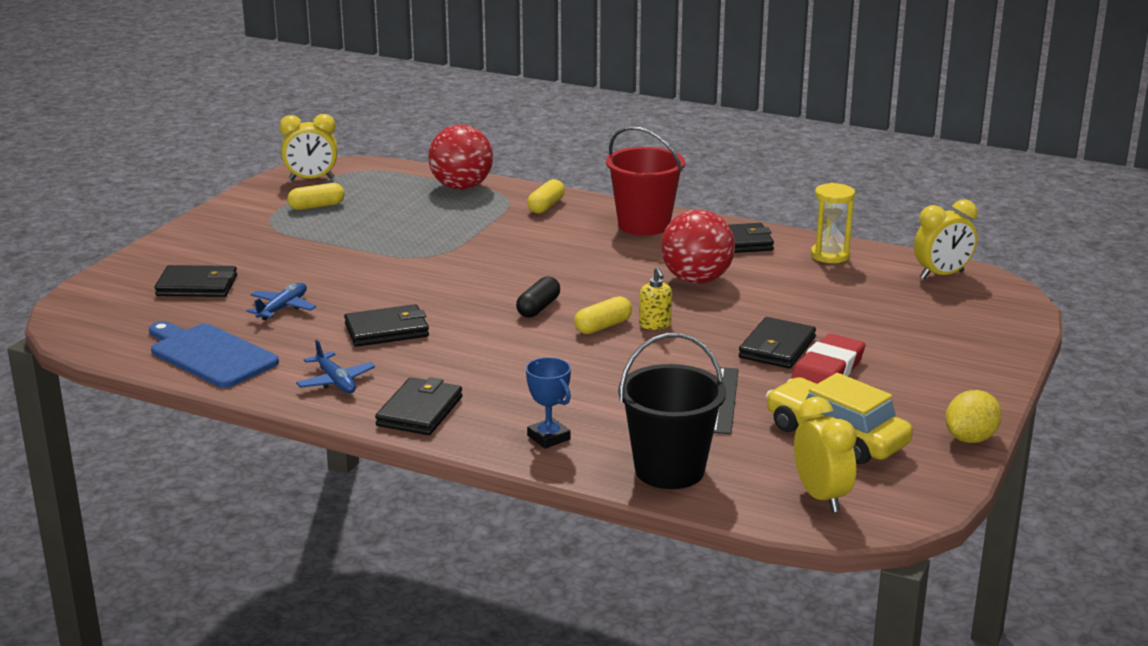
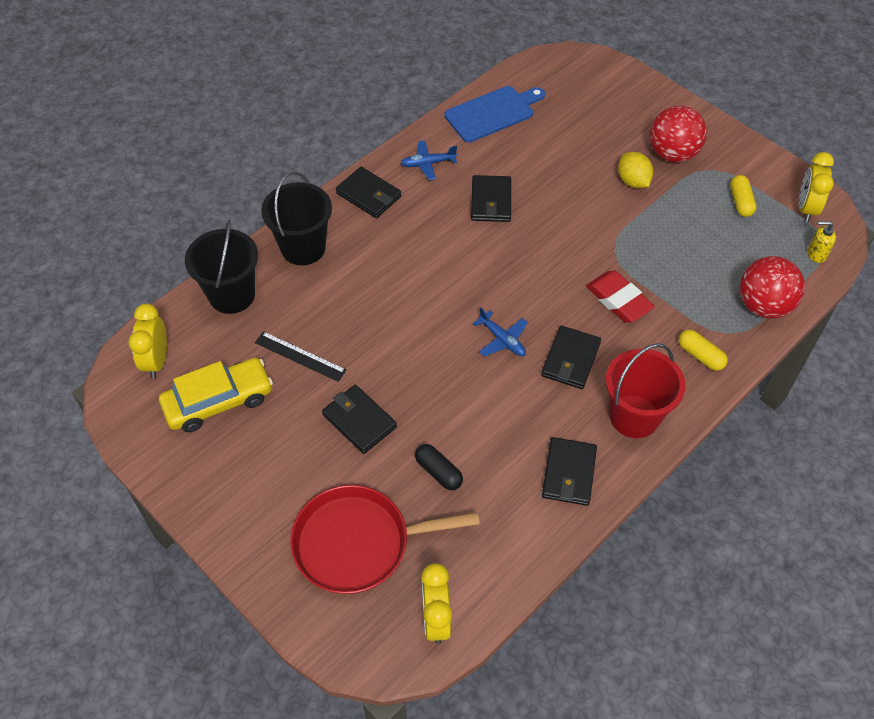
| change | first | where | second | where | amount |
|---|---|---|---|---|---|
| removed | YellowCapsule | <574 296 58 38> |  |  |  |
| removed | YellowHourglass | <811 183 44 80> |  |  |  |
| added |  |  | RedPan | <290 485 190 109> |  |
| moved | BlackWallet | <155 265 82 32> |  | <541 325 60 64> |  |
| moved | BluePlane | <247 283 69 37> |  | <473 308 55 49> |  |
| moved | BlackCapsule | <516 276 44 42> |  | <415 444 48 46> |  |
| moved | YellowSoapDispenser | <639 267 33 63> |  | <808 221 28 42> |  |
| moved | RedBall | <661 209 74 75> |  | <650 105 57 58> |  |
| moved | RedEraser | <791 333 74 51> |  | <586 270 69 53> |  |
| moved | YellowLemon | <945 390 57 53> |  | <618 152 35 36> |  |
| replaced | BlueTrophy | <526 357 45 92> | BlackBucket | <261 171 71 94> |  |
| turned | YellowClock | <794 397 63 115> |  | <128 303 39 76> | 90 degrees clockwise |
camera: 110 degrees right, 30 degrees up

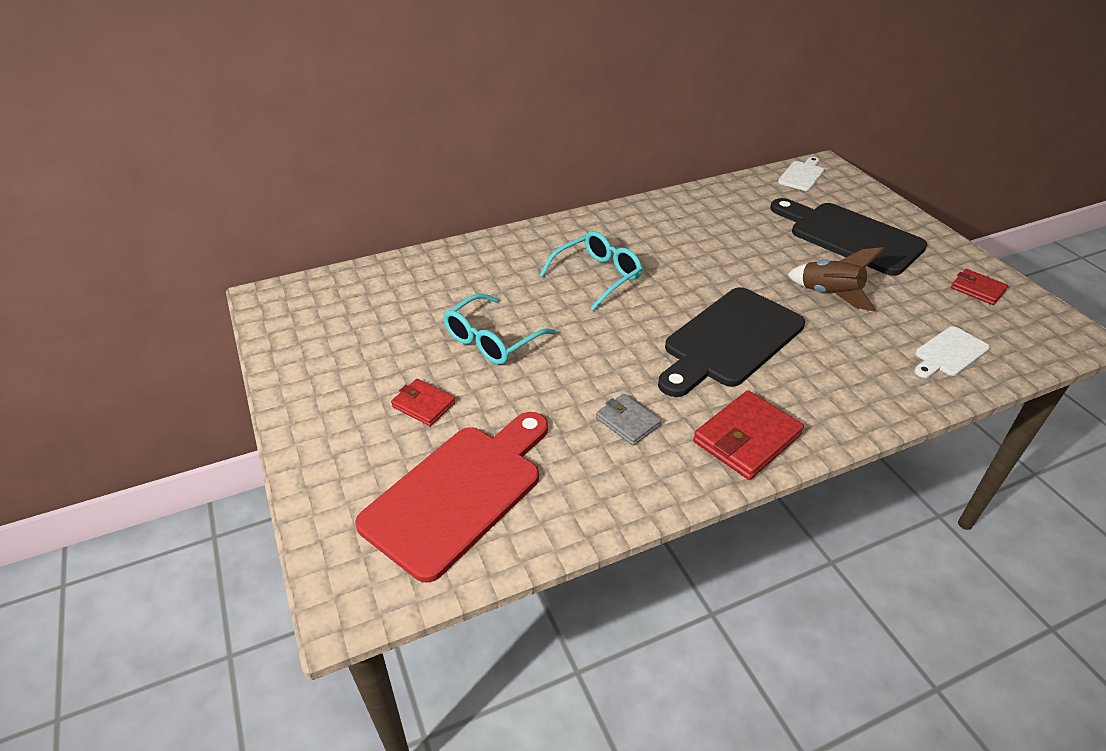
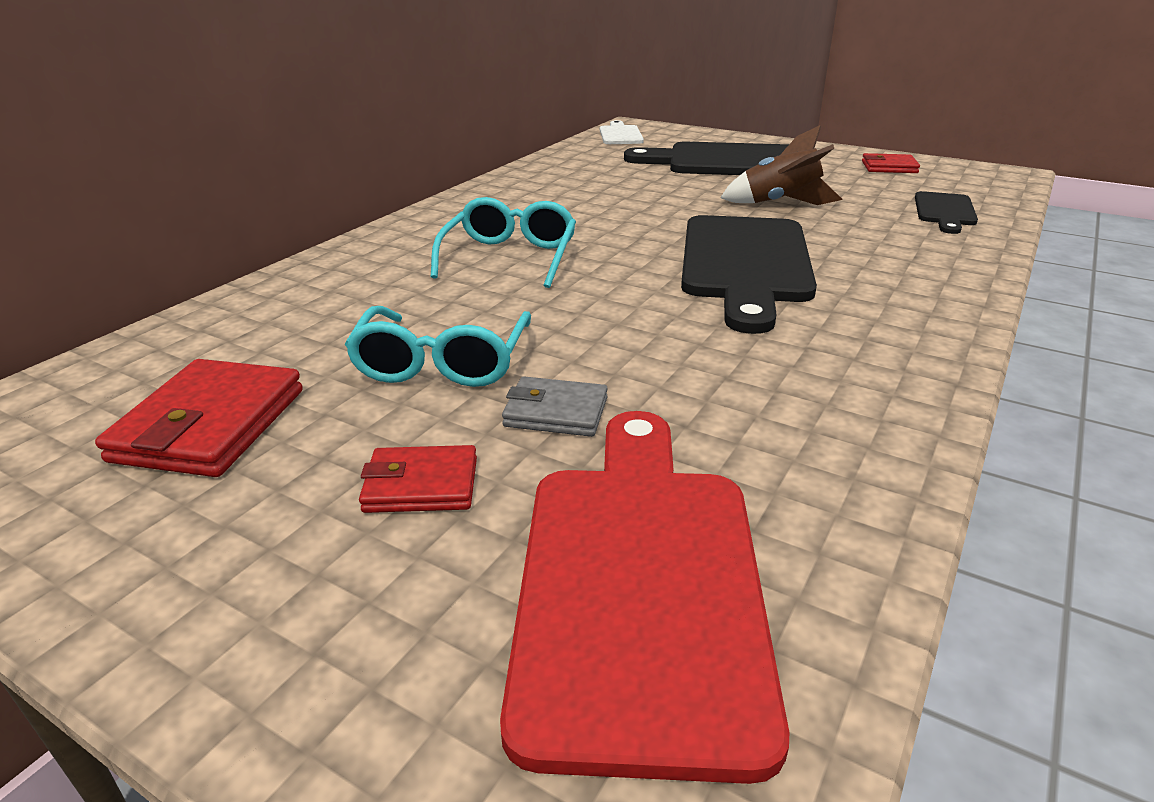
| change | first | where | second | where | amount |
|---|---|---|---|---|---|
| moved | GreyWallet | <596 394 65 52> |  | <502 377 106 60> |  |
| moved | RedWallet | <693 390 111 90> |  | <95 359 208 118> |  |
| recoloured | WhiteCuttingBoard | <914 326 76 52> | BlackCuttingBoard | <915 191 63 43> |  |
camera: 35 degrees left, 10 degrees down

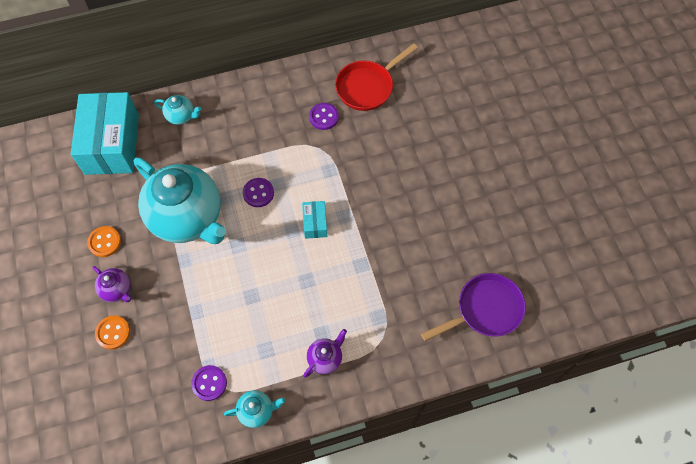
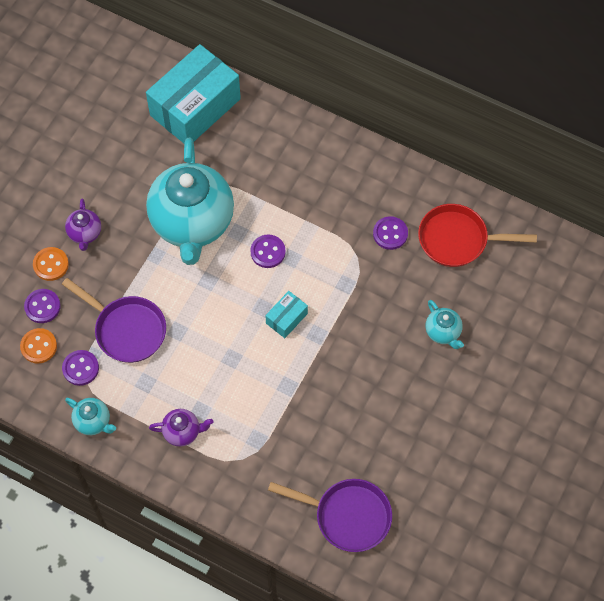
| change | first | where | second | where | amount |
|---|---|---|---|---|---|
| added |  |  | PurpleButton | <24 289 37 34> |  |
| added |  |  | PurplePan | <62 278 104 85> |  |
| moved | OrangeButton | <87 226 34 31> |  | <20 328 37 36> |  |
| moved | TurquoiseTeapot | <154 95 47 30> |  | <426 300 38 49> |  |
camera: 45 degrees right, 0 degrees up

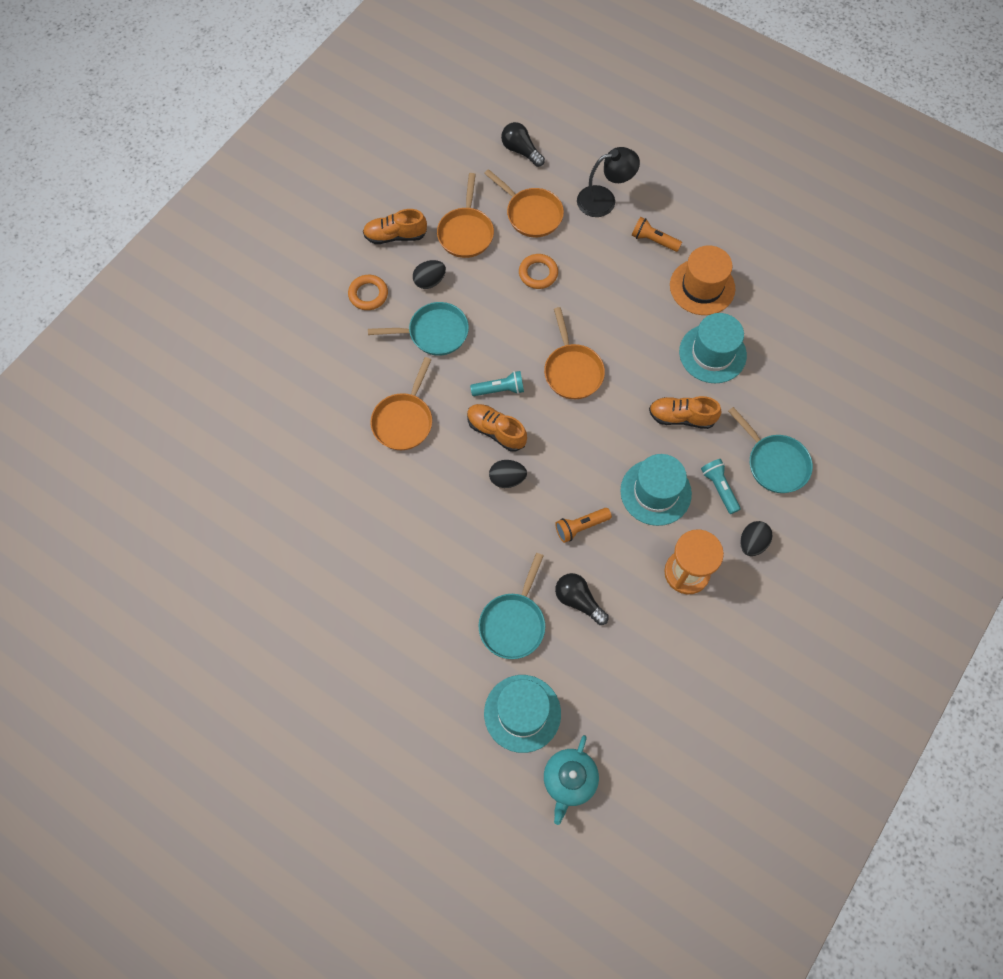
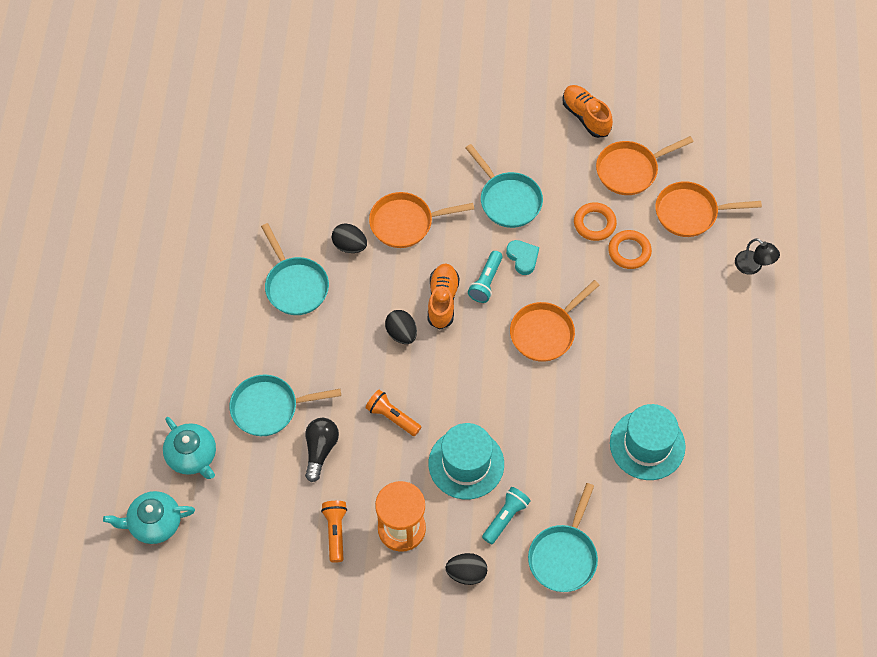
| change | first | where | second | where | amount |
|---|---|---|---|---|---|
| removed | BlackLightBulb | <501 122 44 45> |  |  |  |
| removed | OrangeShoe | <649 396 73 33> |  |  |  |
| removed | OrangeHat | <670 245 65 70> |  |  |  |
| added |  |  | TurquoisePan | <261 223 68 92> |  |
| added |  |  | TurquoiseHeart | <506 240 33 35> |  |
| moved | OrangeRing | <348 275 40 35> |  | <574 202 43 39> |  |
| moved | BlackEgg | <413 260 33 29> |  | <332 223 35 30> |  |
| moved | OrangeFlashlight | <632 217 50 35> |  | <321 501 26 62> |  |
| replaced | TurquoiseHat | <484 675 77 78> | TurquoiseTeapot | <163 417 53 62> |  |
| turned | TurquoiseFlashlight | <470 371 54 25> |  | <468 251 35 52> | 60 degrees clockwise |
| turned | OrangePan | <484 169 80 68> |  | <655 181 107 56> | 75 degrees clockwise |
| resized | BlackLamp | <577 147 63 70> |  | <735 238 45 37> | x0.64 |
camera: 60 degrees right, 5 degrees down

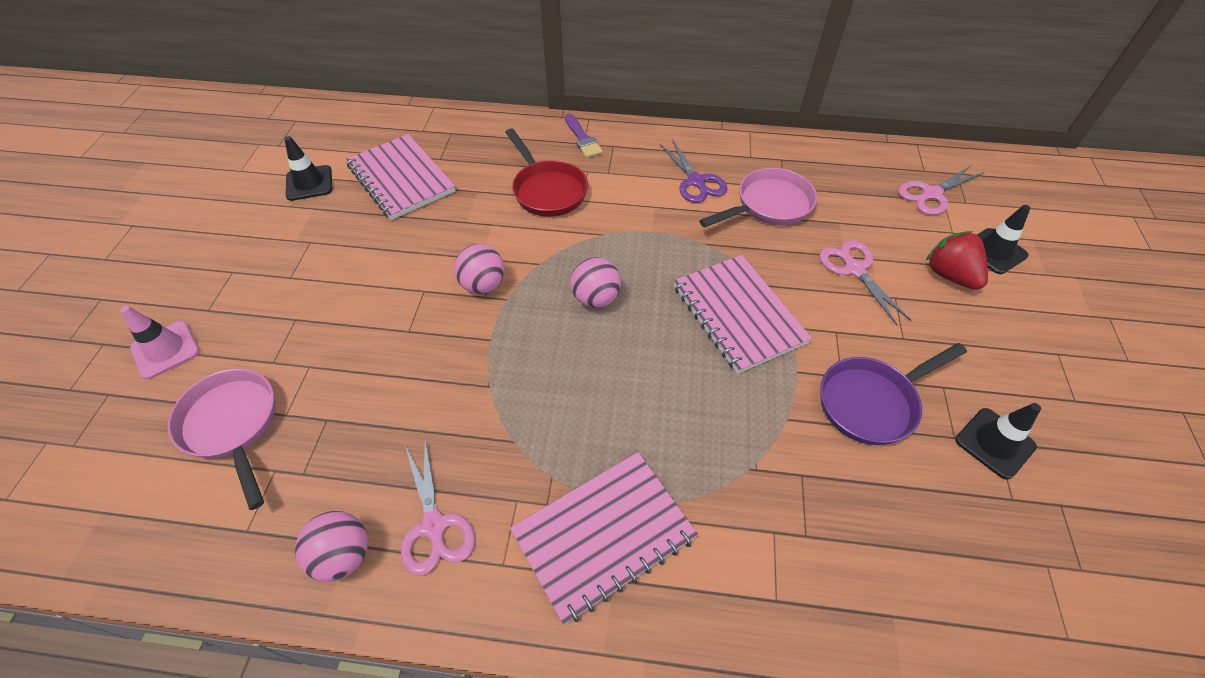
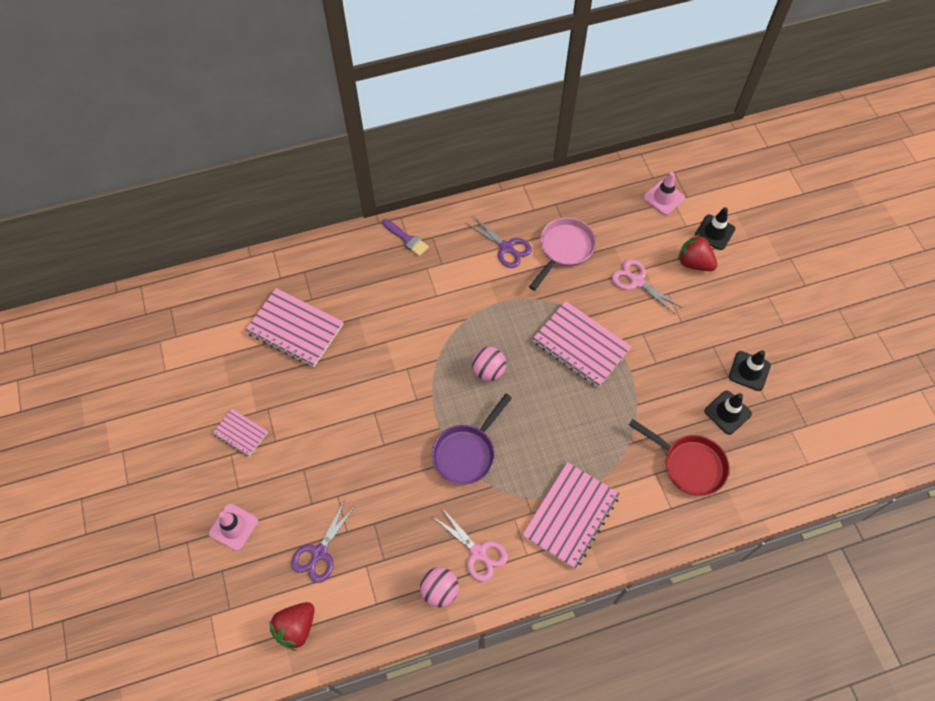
| change | first | where | second | where | amount |
|---|---|---|---|---|---|
| removed | PinkBall | <454 244 51 50> |  |  |  |
| added |  |  | PinkNotebook | <212 409 56 48> |  |
| added |  |  | RedStrawberry | <269 602 45 49> |  |
| moved | BlackTrafficCone | <284 136 48 65> |  | <705 391 47 44> |  |
| moved | RedPan | <505 128 83 89> |  | <629 419 100 77> |  |
| moved | PurplePan | <820 343 147 102> |  | <432 394 80 91> |  |
| replaced | PinkPan | <168 369 108 141> | PurpleScissors | <291 500 65 83> |  |
| replaced | PinkScissors | <899 166 86 49> | PinkTrafficCone | <643 172 42 43> |  |
camera: 25 degrees left, 10 degrees up

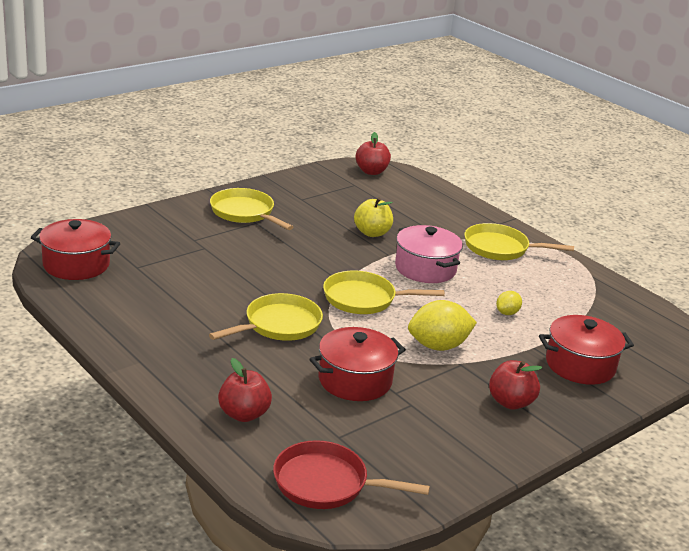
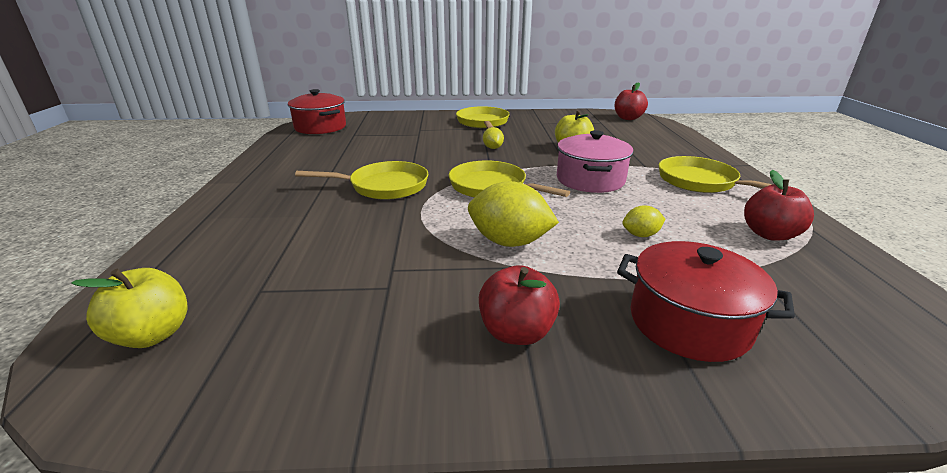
| change | first | where | second | where | amount |
|---|---|---|---|---|---|
| removed | RedPot | <310 327 96 74> |  |  |  |
| added |  |  | YellowLemon | <483 127 21 22> |  |
| moved | RedApple | <218 358 54 64> |  | <744 170 70 71> |  |
| replaced | RedPan | <273 440 157 69> | YellowApple | <71 268 117 80> |  |
camera: 40 degrees right, 0 degrees up

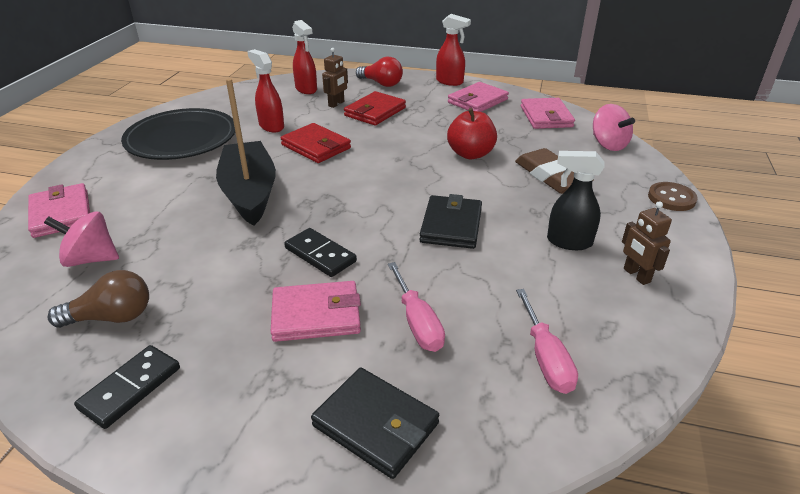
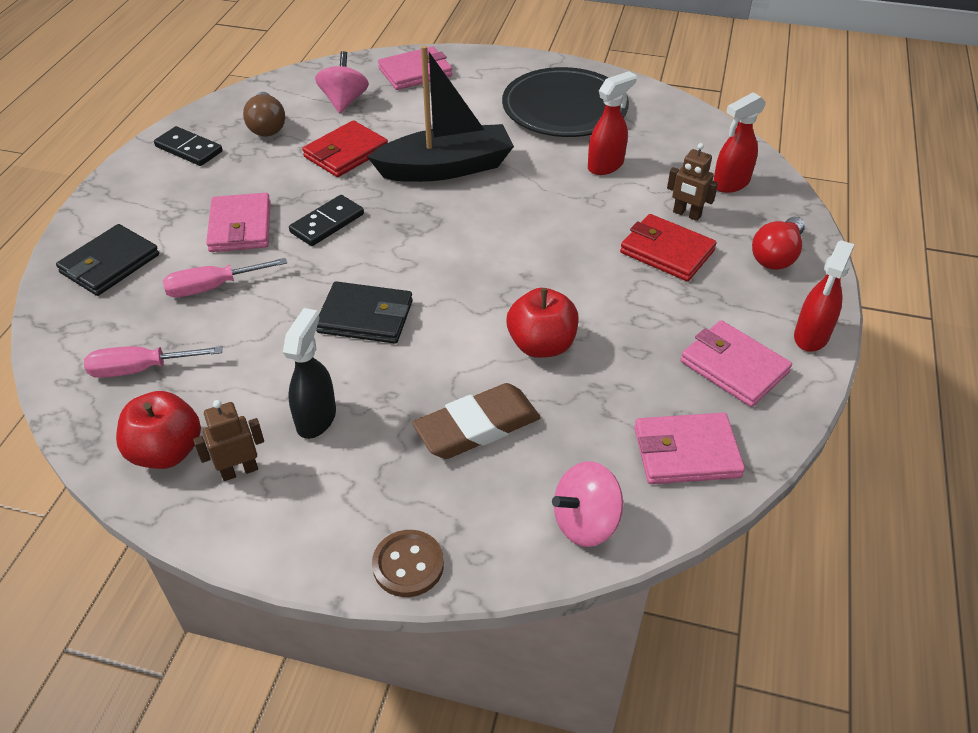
| change | first | where | second | where | amount |
|---|---|---|---|---|---|
| added |  |  | RedApple | <116 391 85 78> |  |
| moved | RedWallet | <281 123 70 40> |  | <302 120 86 57> |  |
camera: 90 degrees right, 10 degrees up

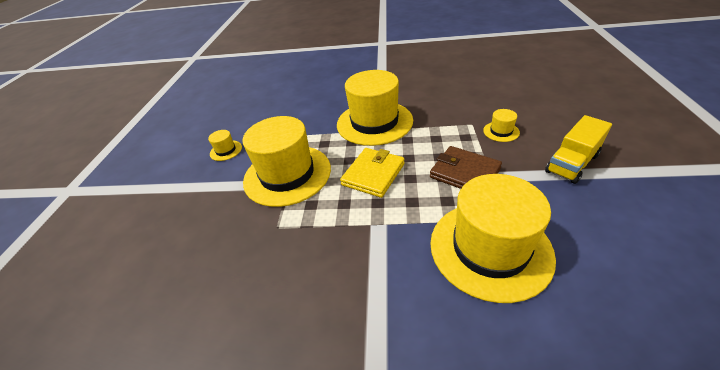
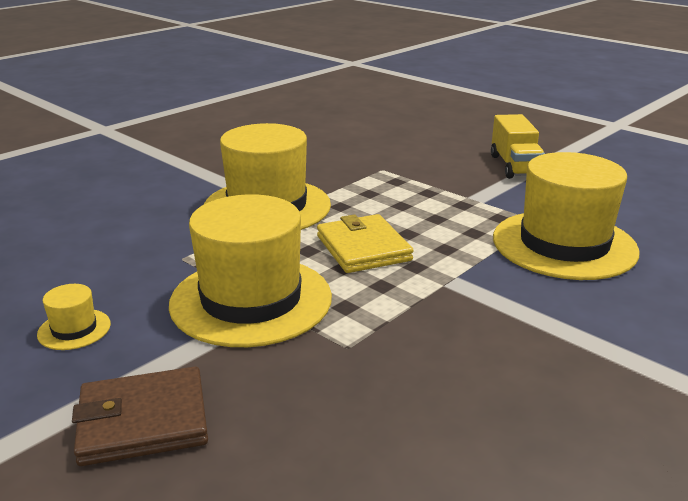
| change | first | where | second | where | amount |
|---|---|---|---|---|---|
| removed | YellowHat | <483 109 37 33> |  |  |  |
| moved | BrownWallet | <430 146 72 43> |  | <72 367 136 99> |  |
camera: 55 degrees left, 15 degrees down

